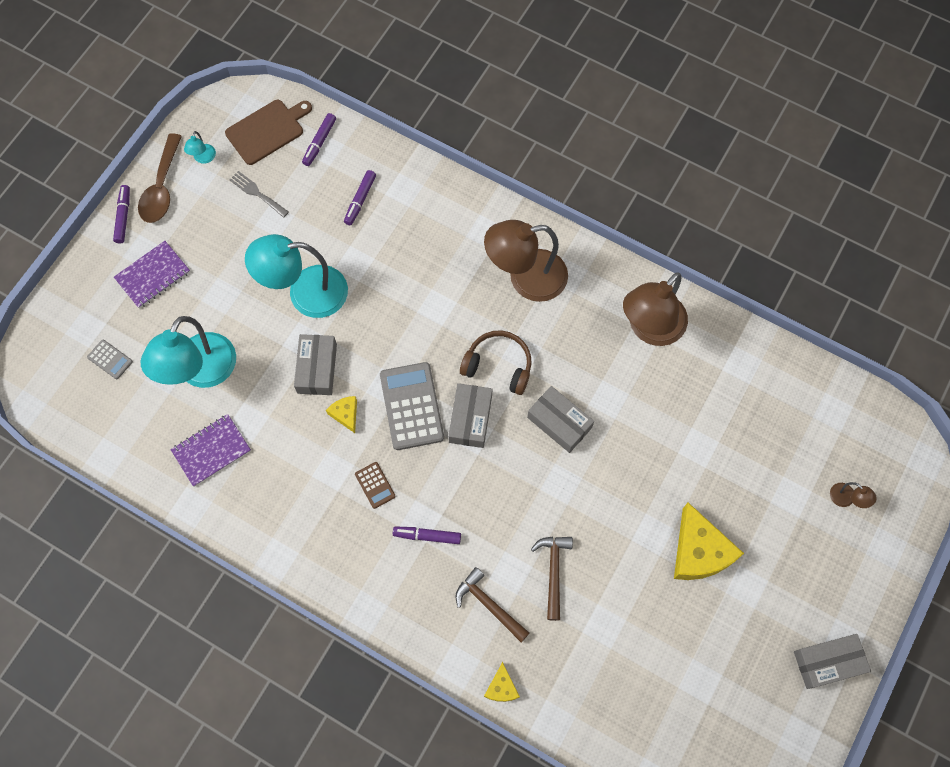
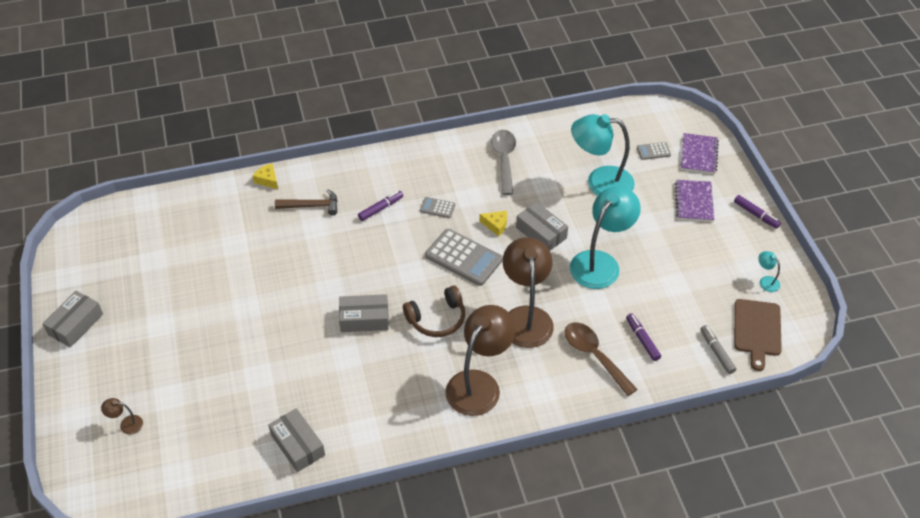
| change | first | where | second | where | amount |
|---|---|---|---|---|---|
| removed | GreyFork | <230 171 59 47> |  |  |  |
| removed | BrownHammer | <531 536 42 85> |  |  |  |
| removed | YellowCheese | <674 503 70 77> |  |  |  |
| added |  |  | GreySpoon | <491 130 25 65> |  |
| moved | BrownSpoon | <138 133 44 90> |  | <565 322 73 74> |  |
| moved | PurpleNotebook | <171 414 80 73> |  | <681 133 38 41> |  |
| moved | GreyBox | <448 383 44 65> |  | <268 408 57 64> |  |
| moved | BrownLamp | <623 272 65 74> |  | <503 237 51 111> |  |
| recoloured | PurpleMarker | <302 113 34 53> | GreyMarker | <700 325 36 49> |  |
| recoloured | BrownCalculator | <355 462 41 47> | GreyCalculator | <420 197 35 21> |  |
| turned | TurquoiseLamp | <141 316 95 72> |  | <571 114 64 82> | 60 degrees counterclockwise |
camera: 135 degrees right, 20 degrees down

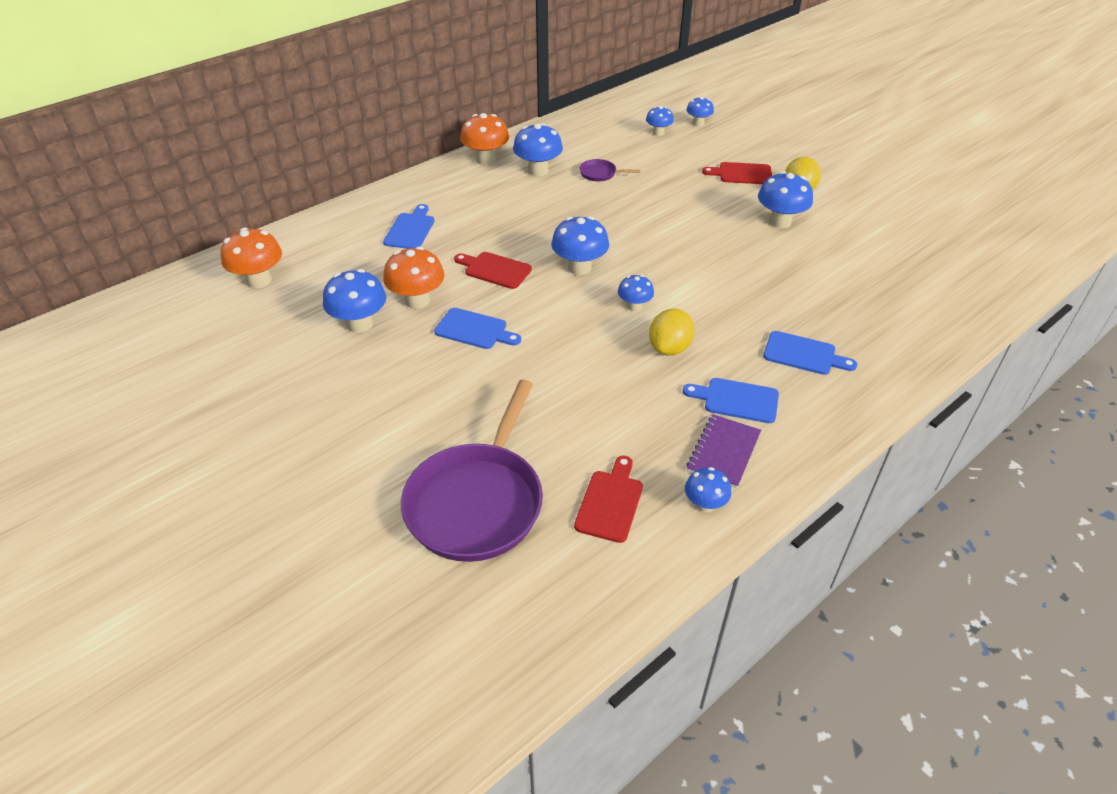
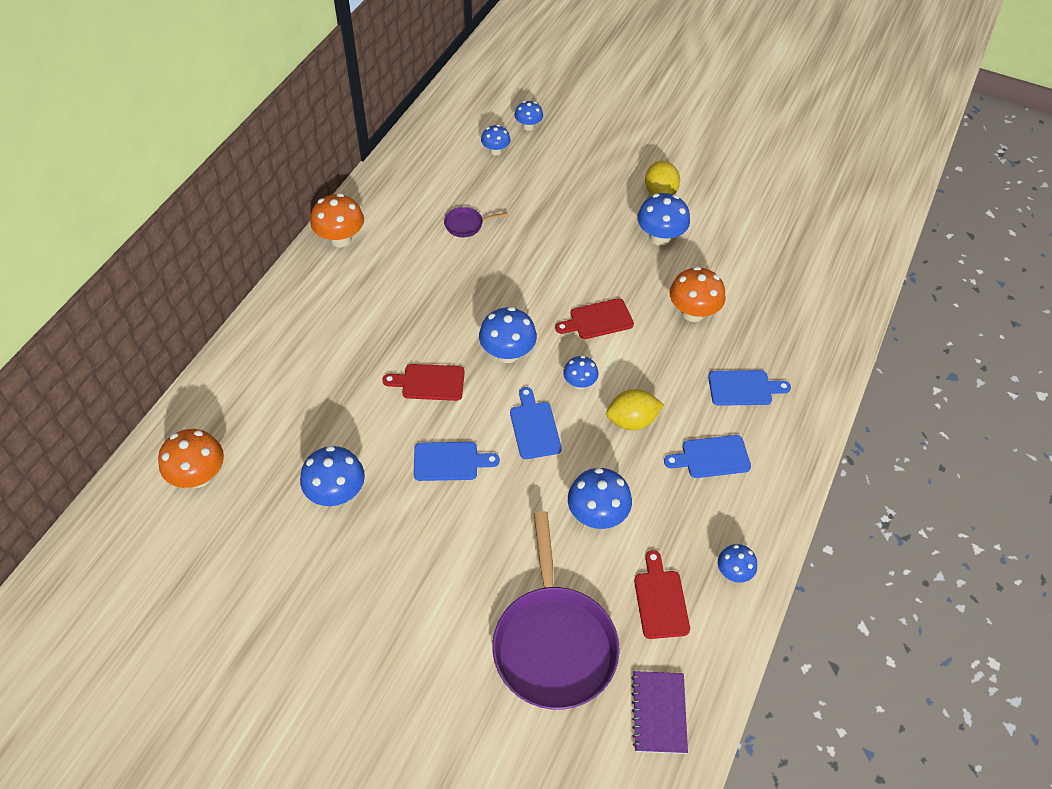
| change | first | where | second | where | amount |
|---|---|---|---|---|---|
| moved | BlueCuttingBoard | <383 204 51 45> |  | <510 387 52 72> |  |
| moved | OrangeMushroom | <383 246 62 63> |  | <670 266 56 56> |  |
| moved | BlueMushroom | <513 123 50 53> |  | <568 468 64 61> |  |
| moved | PurpleNotebook | <687 414 74 74> |  | <631 671 57 83> |  |
| moved | RedCuttingBoard | <702 162 70 22> |  | <555 298 79 41> |  |
| turned | YellowLemon | <649 309 45 47> |  | <606 389 58 41> | 75 degrees clockwise |
camera: 25 degrees left, 10 degrees up

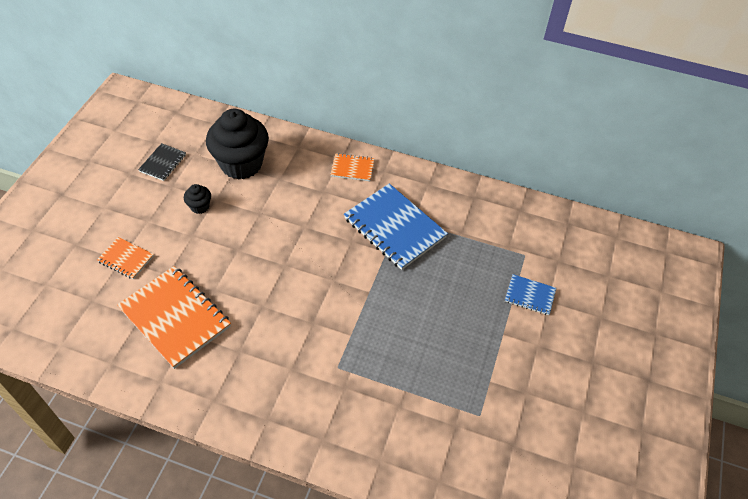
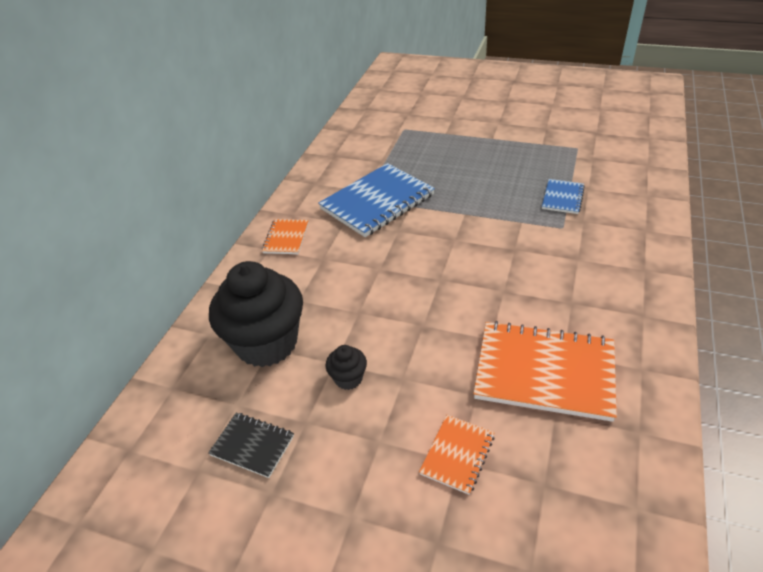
| change | first | where | second | where | amount |
|---|---|---|---|---|---|
| moved | BlueNotebook | <505 274 51 41> |  | <542 179 43 35> |  |
| turned | OrangeNotebook | <117 266 114 103> |  | <473 321 144 101> | 60 degrees clockwise |
camera: 85 degrees left, 10 degrees down

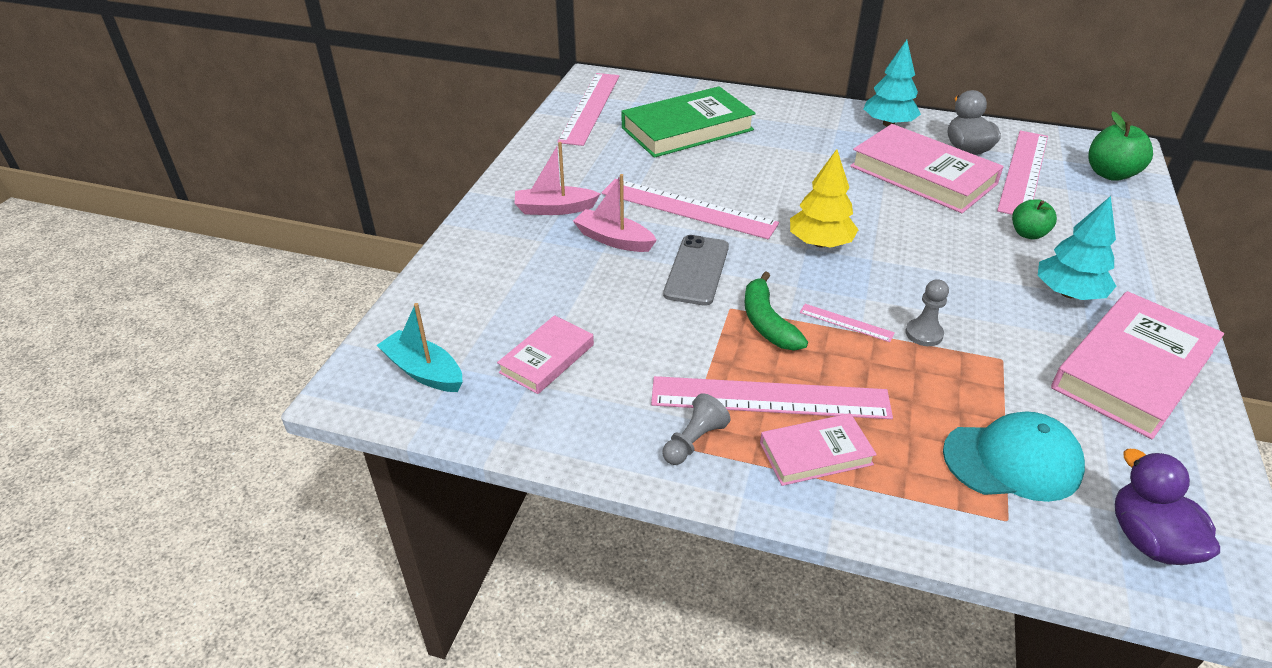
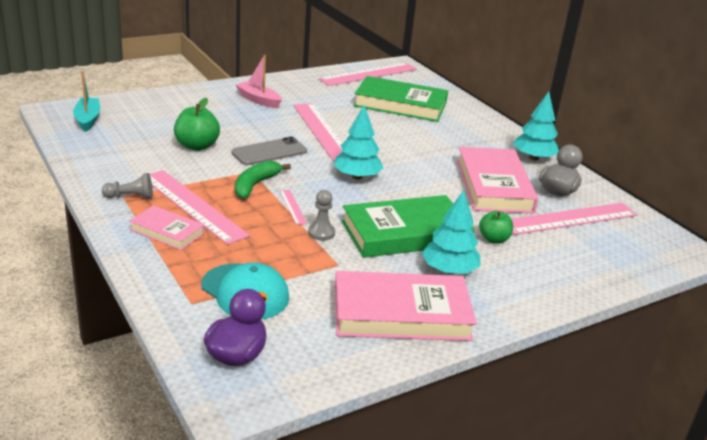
| change | first | where | second | where | amount |
|---|---|---|---|---|---|
| removed | PinkBook | <497 315 97 79> |  |  |  |
| removed | PinkBoat | <573 174 84 78> |  |  |  |
| added |  |  | GreenBook | <342 195 132 63> |  |
| moved | GreenApple | <1088 112 65 69> |  | <174 98 46 53> |  |
| recoloured | YellowTree | <790 149 69 99> | TurquoiseTree | <333 105 50 74> |  |
camera: 40 degrees right, 10 degrees down

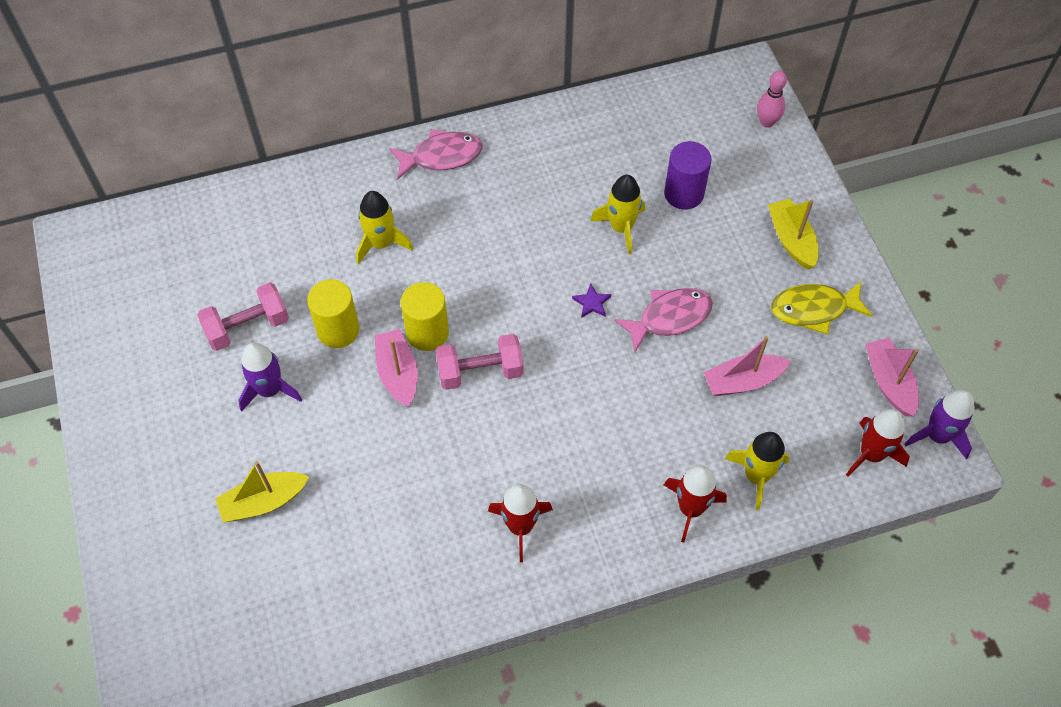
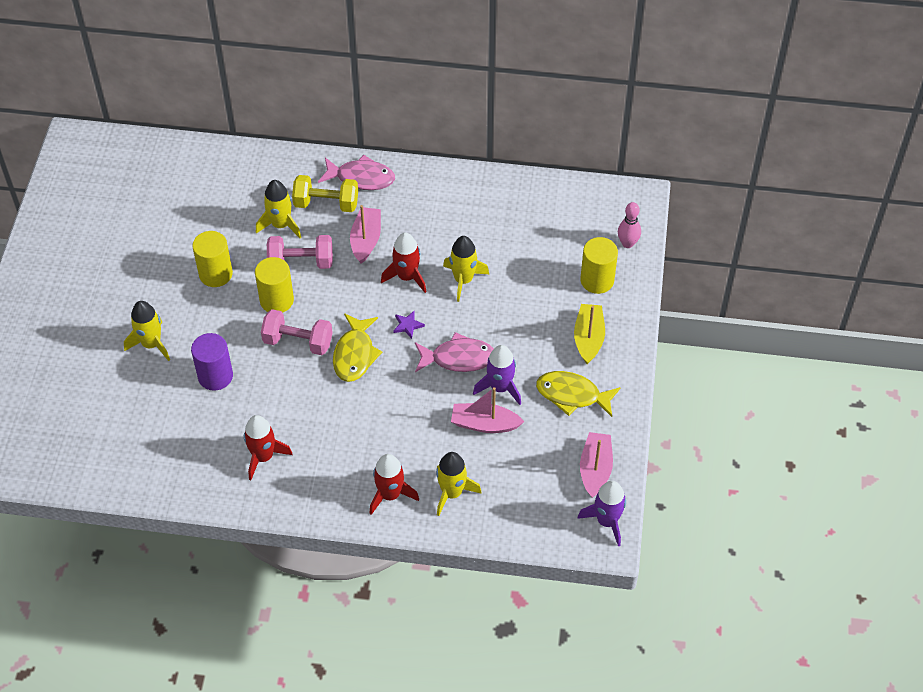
| change | first | where | second | where | amount |
|---|---|---|---|---|---|
| removed | YellowBoat | <215 461 94 61> |  |  |  |
| added |  |  | YellowRocket | <124 301 46 60> |  |
| added |  |  | YellowDumbbell | <292 175 66 37> |  |
| added |  |  | YellowFish | <333 313 49 69> |  |
| added |  |  | YellowCylinder | <580 237 38 57> |  |
| moved | PinkDumbbell | <197 283 92 68> |  | <267 235 66 34> |  |
| moved | PurpleRocket | <238 342 64 69> |  | <473 345 48 60> |  |
| moved | PinkBoat | <375 329 43 78> |  | <350 205 31 59> |  |
| moved | PurpleCylinder | <664 141 48 69> |  | <191 333 42 58> |  |
| moved | RedRocket | <846 409 64 67> |  | <381 232 46 61> |  |
camera: 25 degrees right, 5 degrees down

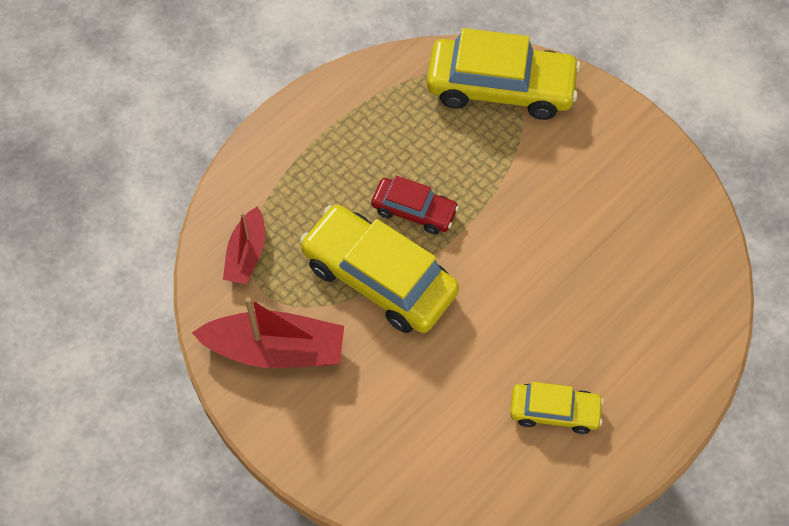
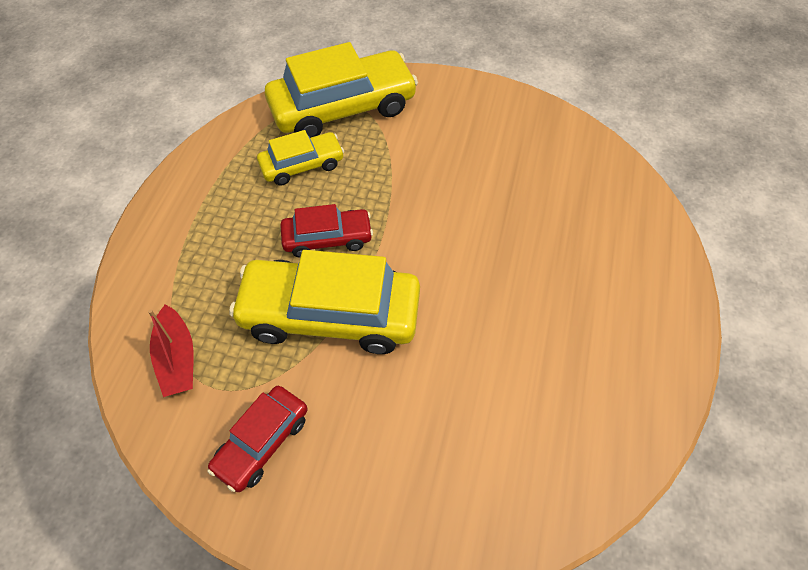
| change | first | where | second | where | amount |
|---|---|---|---|---|---|
| moved | YellowCar | <510 382 94 52> |  | <257 130 87 55> |  |
| replaced | RedBoat | <192 297 152 71> | RedCar | <207 386 101 106> |  |
camera: 30 degrees left, 5 degrees down

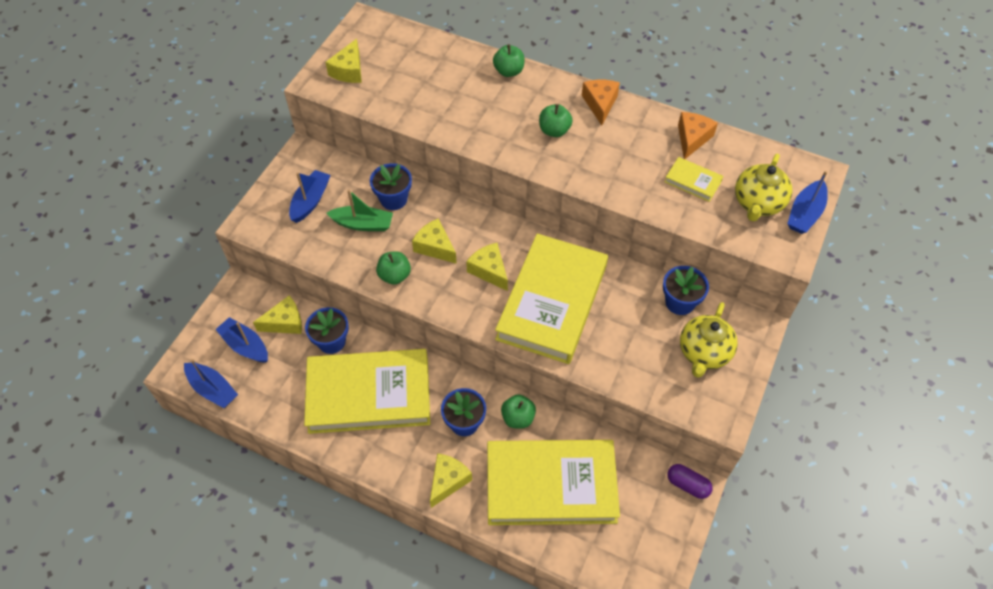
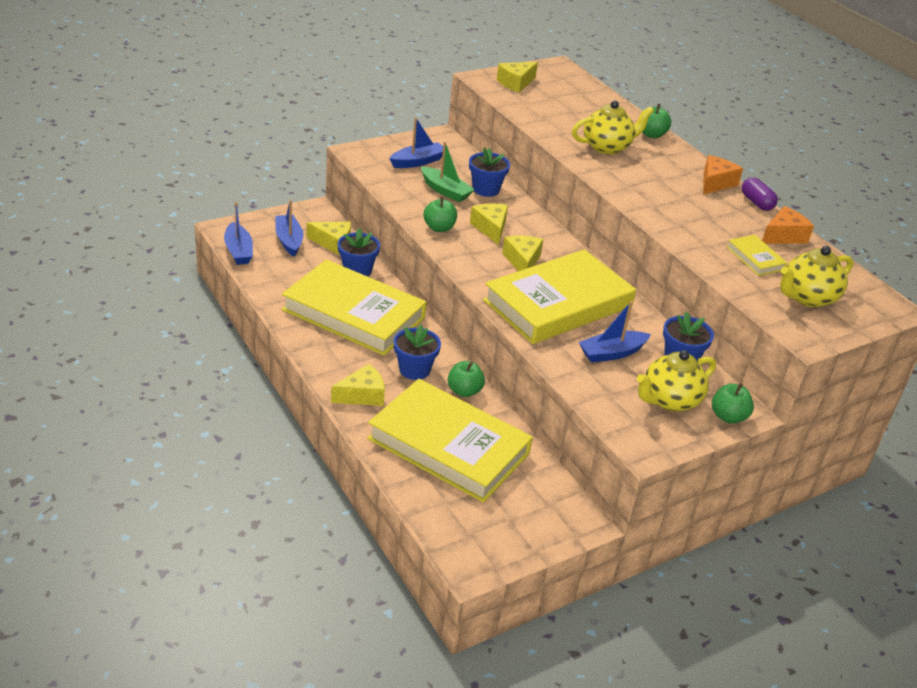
| change | first | where | second | where | amount |
|---|---|---|---|---|---|
| added |  |  | YellowTeapot | <572 100 82 55> |  |
| moved | GreenApple | <539 104 34 33> |  | <712 383 42 41> |  |
| moved | PurpleCapsule | <667 464 45 35> |  | <742 177 36 34> |  |
| moved | BlueBoat | <787 171 41 63> |  | <579 301 72 62> |  |
camera: 30 degrees right, 20 degrees down

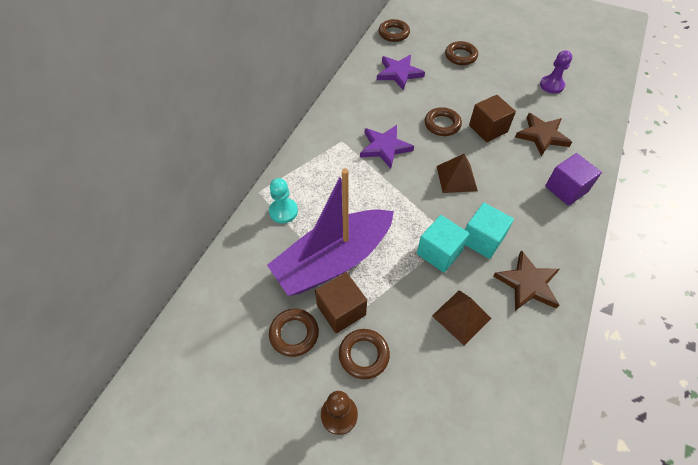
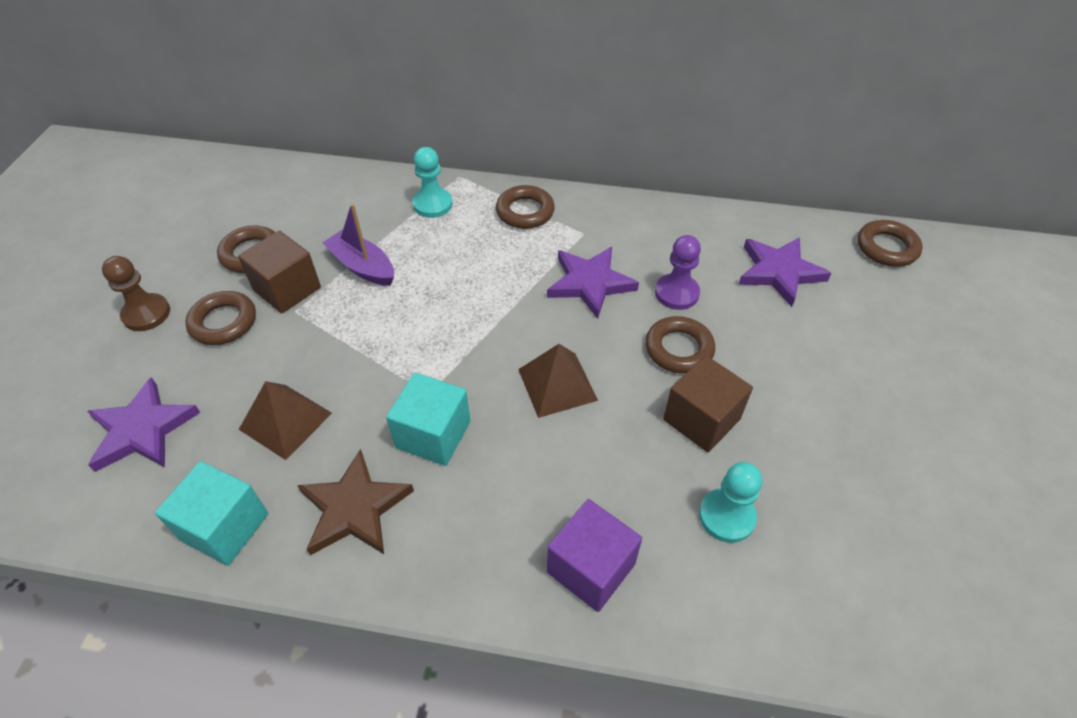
| change | first | where | second | where | amount |
|---|---|---|---|---|---|
| added |  |  | PurpleStar | <87 377 113 95> |  |
| moved | TurquoiseCube | <417 215 52 58> |  | <155 461 113 104> |  |
| moved | BrownRing | <445 41 33 24> |  | <496 185 59 44> |  |
| moved | PurplePawn | <540 50 32 44> |  | <655 235 46 75> |  |
| replaced | BrownStar | <515 113 57 43> | TurquoisePawn | <699 462 63 81> |  |
| resized | PurpleBoat | <267 168 127 128> |  | <323 203 71 83> | x0.48 |
camera: 75 degrees right, 5 degrees down

